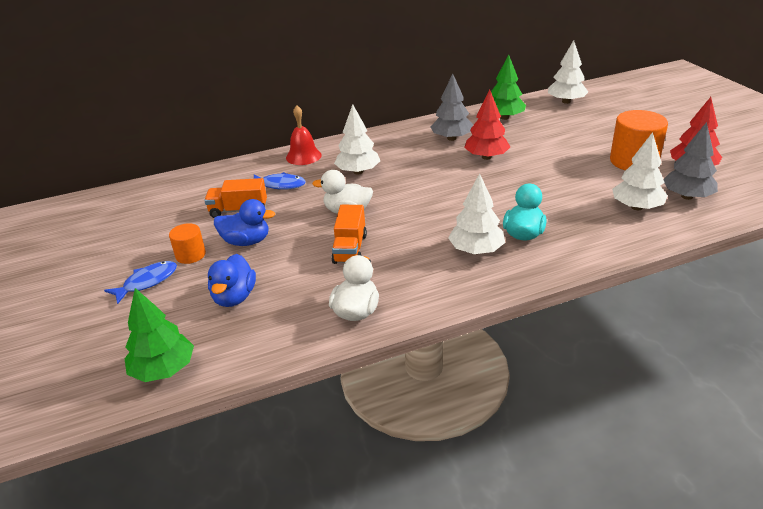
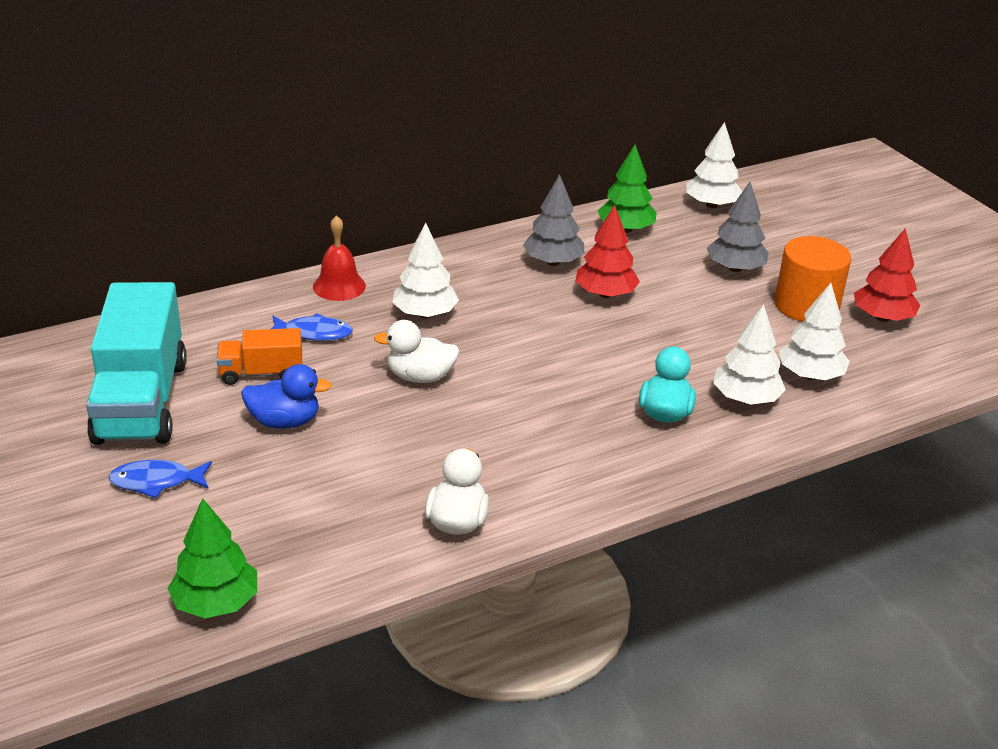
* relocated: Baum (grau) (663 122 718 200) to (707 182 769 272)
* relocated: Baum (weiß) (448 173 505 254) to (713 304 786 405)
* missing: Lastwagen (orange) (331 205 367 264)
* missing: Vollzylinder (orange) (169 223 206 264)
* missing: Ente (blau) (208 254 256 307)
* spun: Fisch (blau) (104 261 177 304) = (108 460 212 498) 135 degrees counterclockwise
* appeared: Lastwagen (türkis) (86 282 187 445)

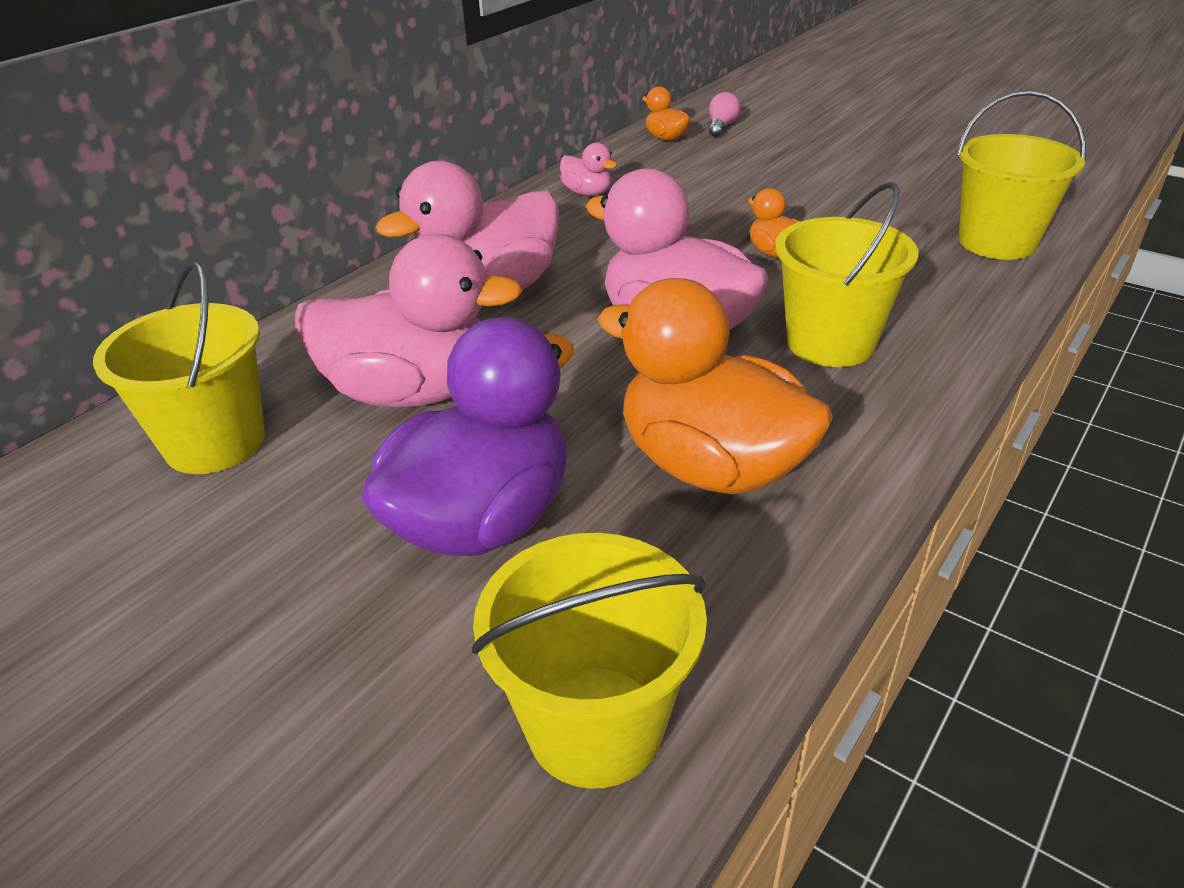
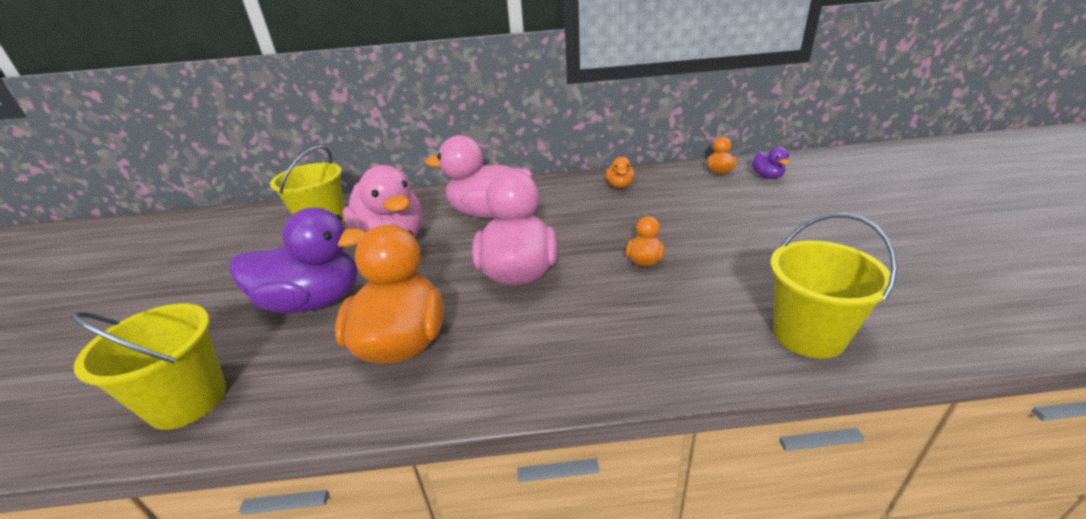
* exchanged: Glühbirne (rosa) (709 92 740 137) to Ente (lila) (752 147 789 179)
* colour: Ente (rosa) (560 143 617 196) to Ente (orange) (606 157 634 188)
* missing: Eimer (gelb) (775 182 919 367)

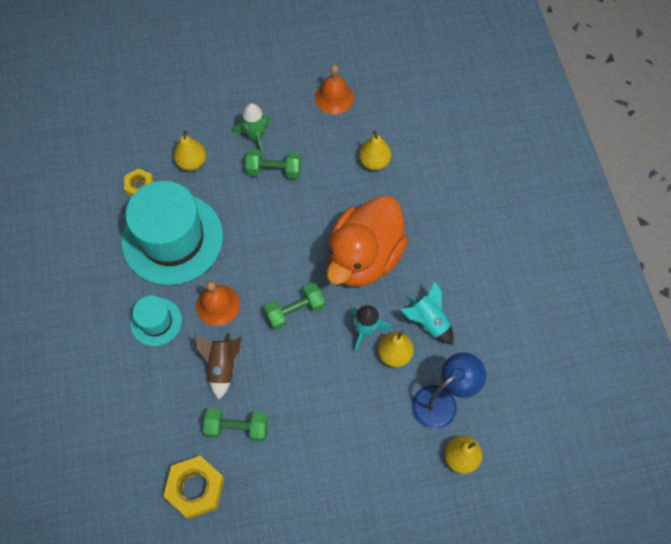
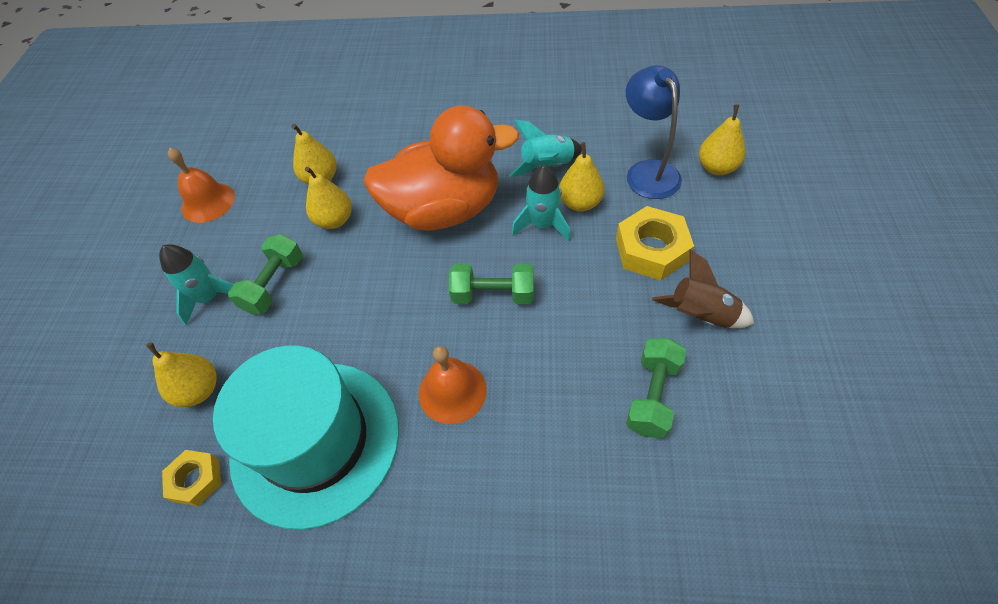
* colour: Rakete (grün) (234 103 273 156) to Rakete (türkis) (159 244 234 326)
* spun: Ente (orange) (326 196 408 287) = (363 105 519 230) 60 degrees counterclockwise
* spun: Hantel (grün) (264 283 325 330) = (449 263 534 304) 75 degrees counterclockwise
* missing: Hut (türkis) (130 295 182 346)
* relocated: Rakete (braun) (195 333 242 400) to (652 250 754 328)
* relocated: Sechskantmutter (gelb) (163 456 225 519) to (616 206 694 281)
* appeared: Birne (gelb) (305 167 352 229)

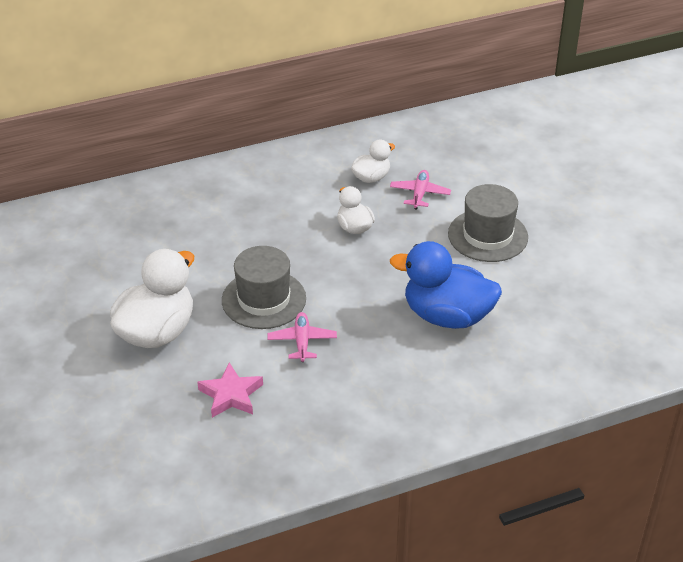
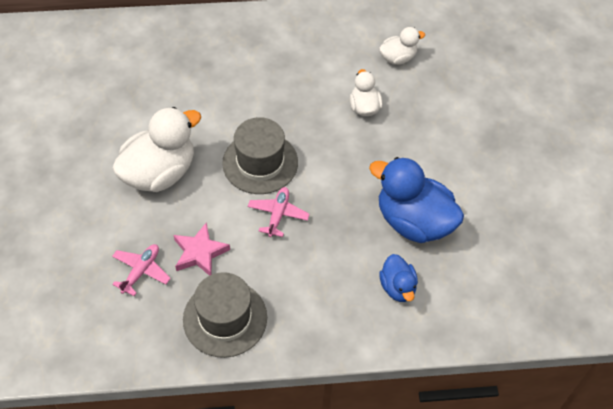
* relocated: Flugzeug (rosa) (390 170 451 210) to (112 244 171 296)
* relocated: Hut (grau) (448 184 528 262) to (183 272 267 358)
* appeared: Ente (blau) (379 254 418 302)

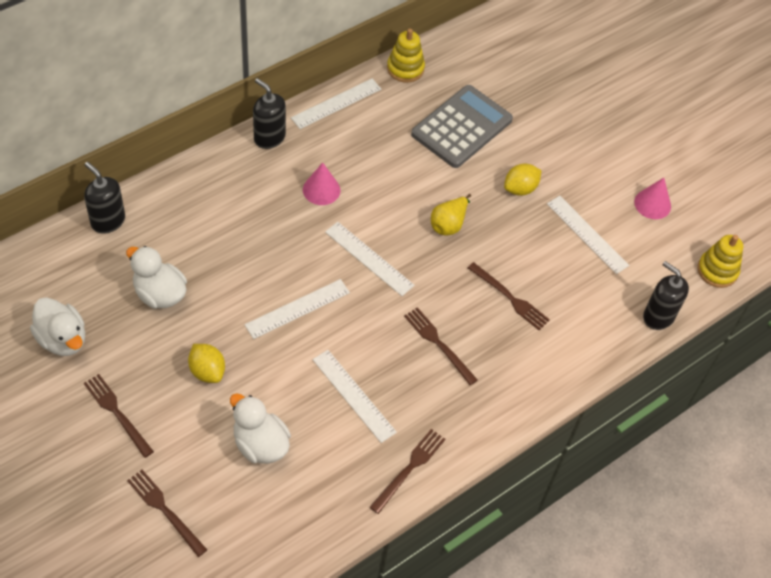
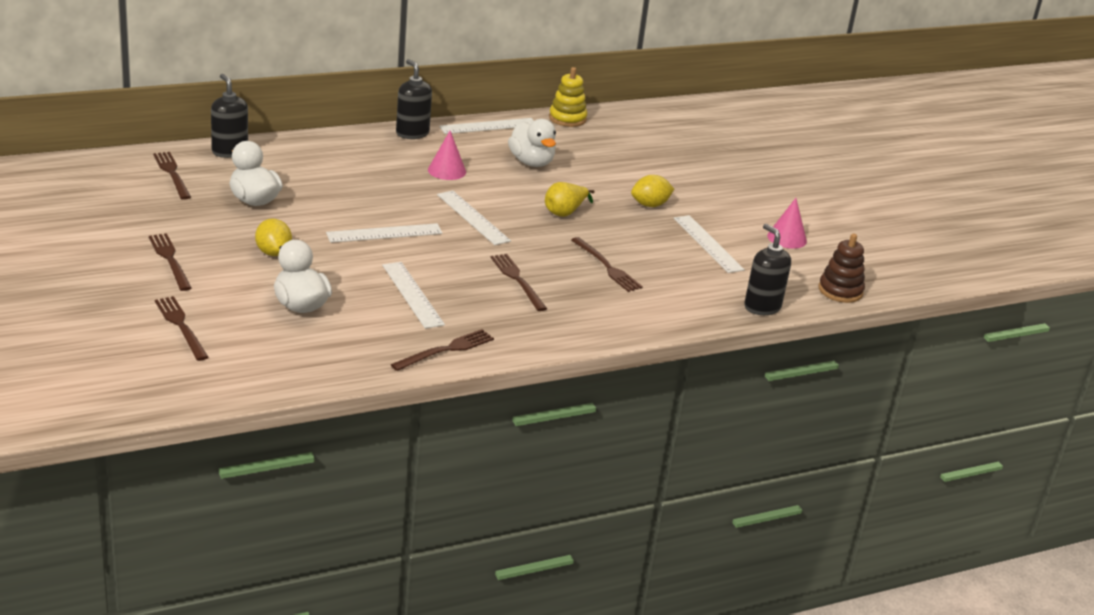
* missing: Taschenrechner (grau) (411 85 513 168)
* colour: Stapelspielzeug (gelb) (698 235 743 288) to Stapelspielzeug (braun) (818 234 865 303)
* relocated: Ente (weiß) (30 297 85 356) to (508 119 556 167)
* appeared: Gabel (braun) (153 152 191 200)

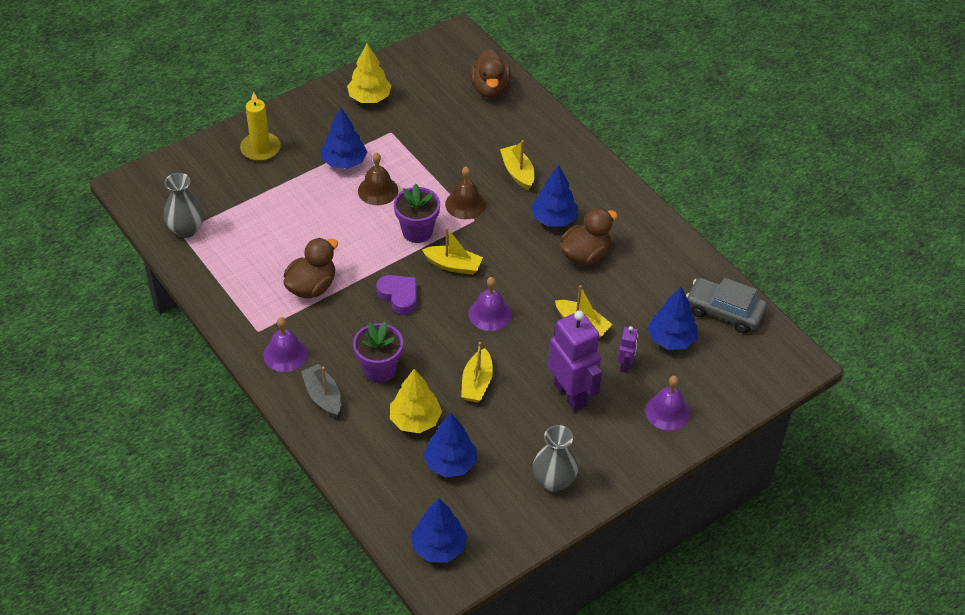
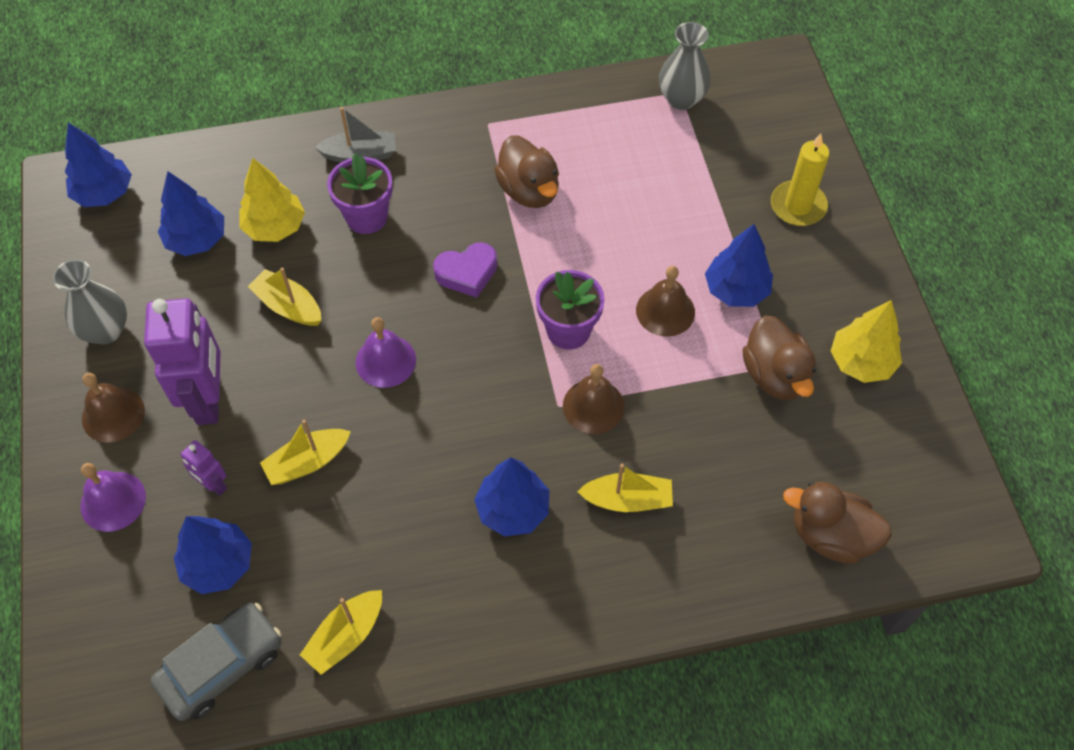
* relocated: Ente (braun) (560 208 617 265) to (743 315 816 400)
* relocated: Boot (gelb) (422 227 483 275) to (300 590 382 675)
* spun: Roboter (lila) (548 310 602 412) = (144 298 220 425) 90 degrees counterclockwise
* missing: Glocke (lila) (263 317 308 372)
* appeared: Glocke (braun) (82 373 145 443)

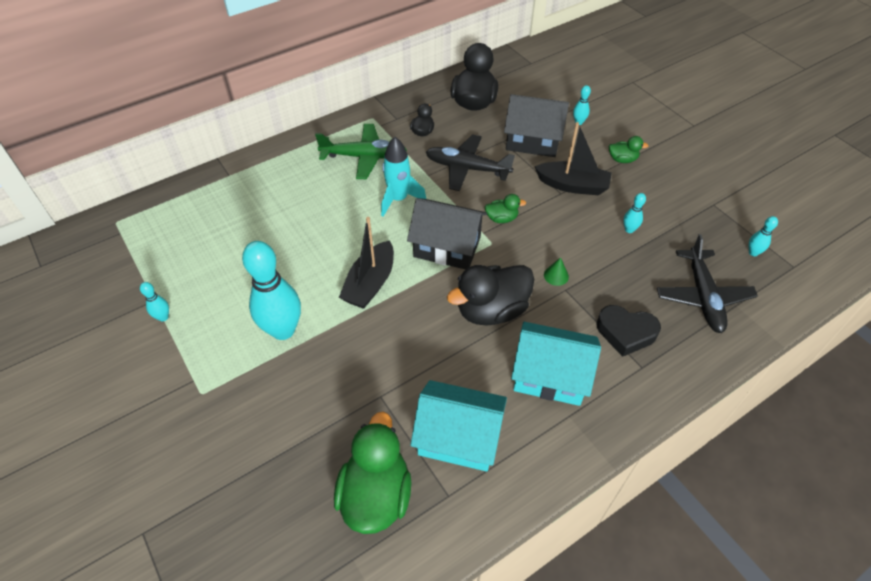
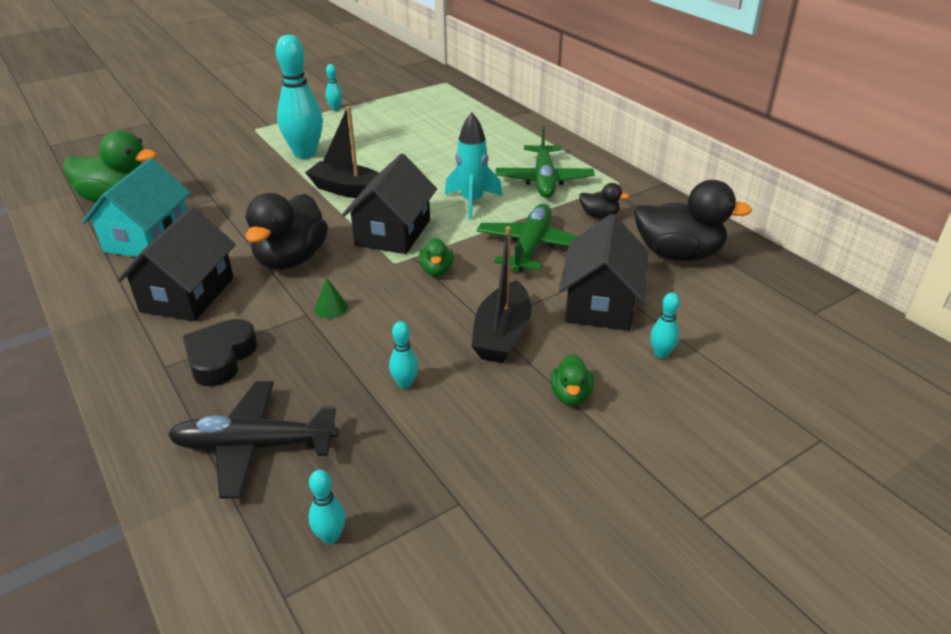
* colour: Flugzeug (schwarz) (426 134 515 191) to Flugzeug (grün) (477 204 578 272)
* spun: Ente (schwarz) (447 265 534 326) = (245 193 328 270) 135 degrees counterclockwise
* colour: Haus (türkis) (511 322 601 406) to Haus (schwarz) (117 207 236 321)

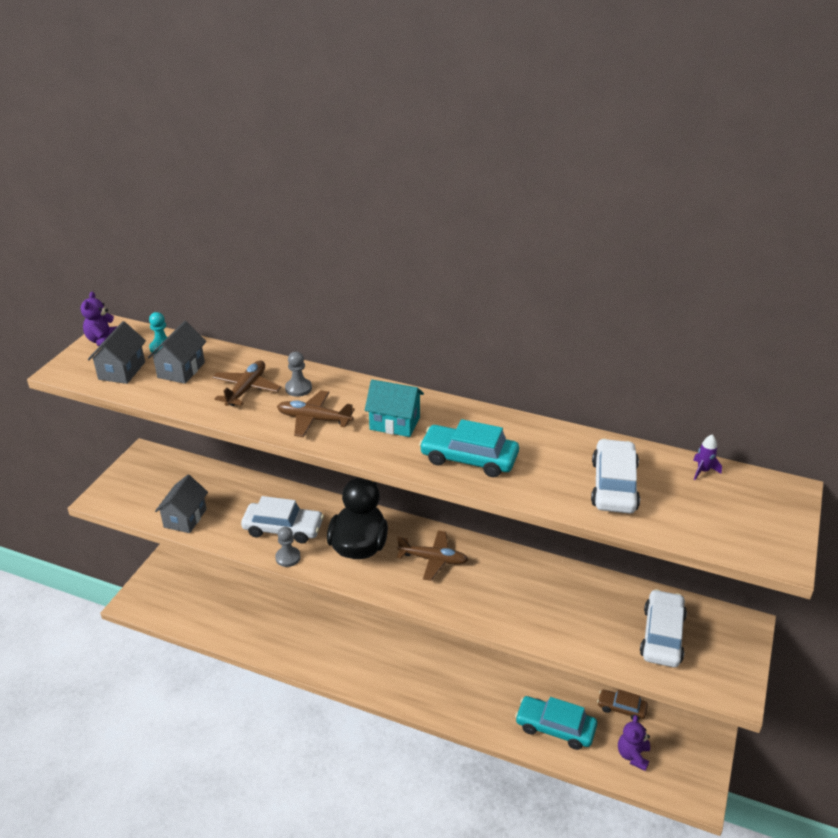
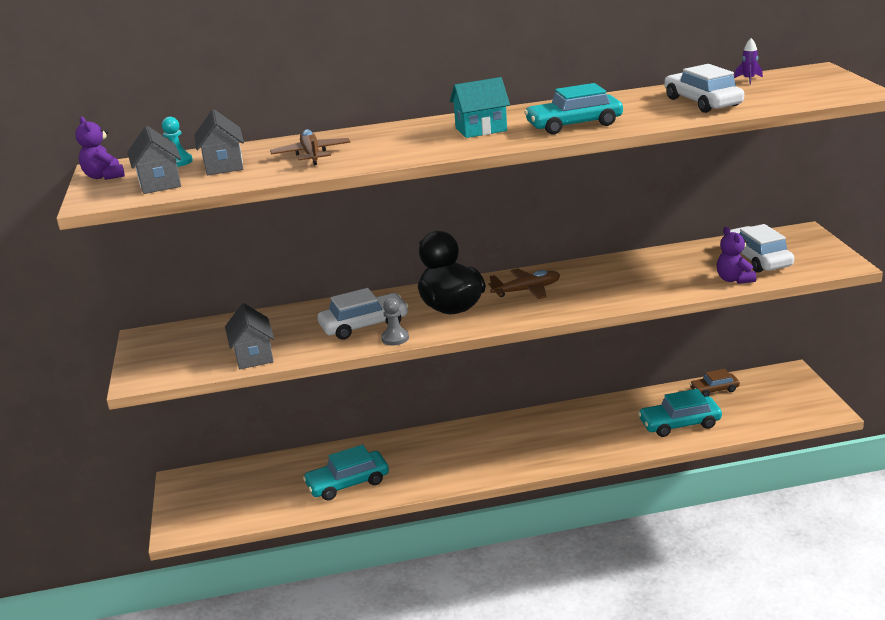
* missing: Bauer (grau) (285 352 312 397)
* missing: Flugzeug (braun) (277 390 355 437)
* relocated: Teddybär (lila) (618 715 650 771) to (717 227 757 284)
* appeared: Auto (türkis) (303 444 389 501)

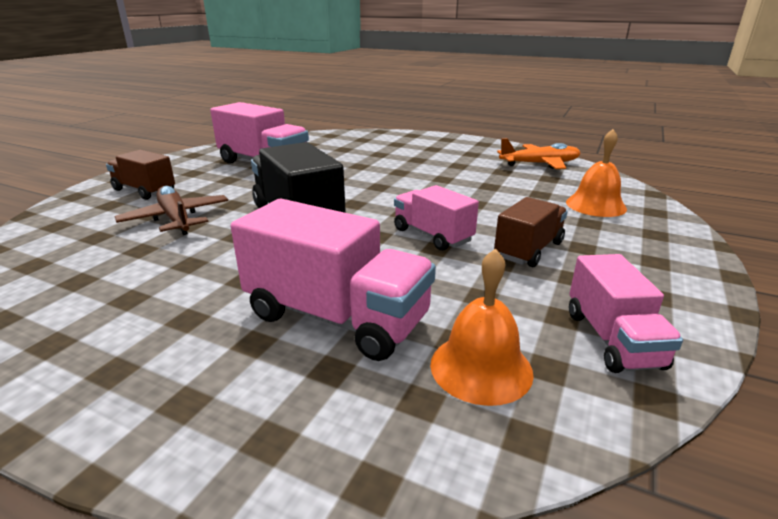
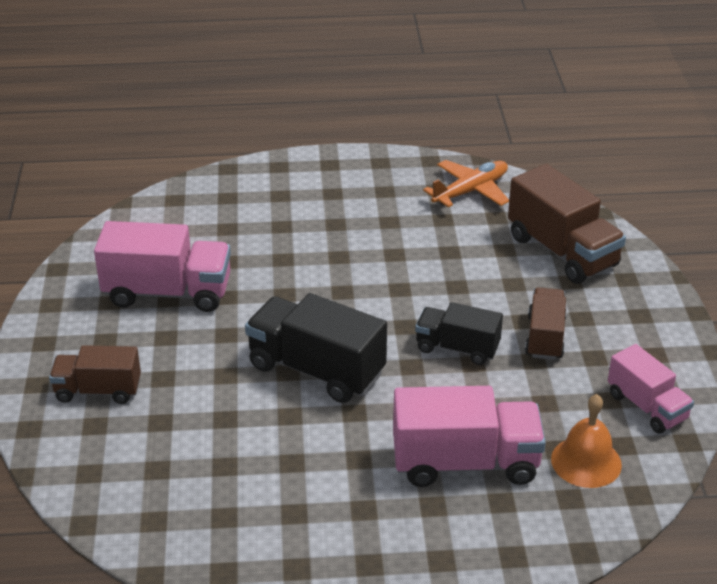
* exchanged: Glocke (orange) (566 129 627 217) to Lastwagen (braun) (508 164 626 284)
* colour: Lastwagen (rosa) (394 185 479 251) to Lastwagen (schwarz) (415 302 503 365)
* missing: Flugzeug (braun) (115 186 228 235)

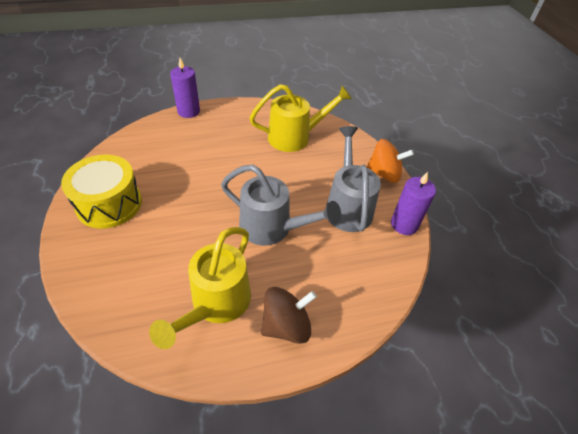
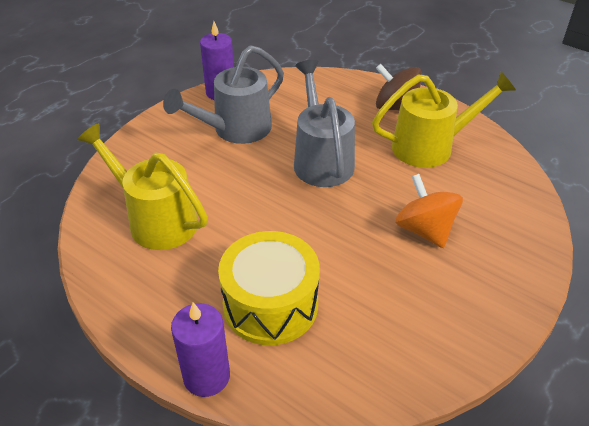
* relocated: Kreisel (orange) (366 139 414 183) to (395 174 463 248)
* relocated: Trommel (gelb) (61 155 142 229) to (218 231 320 345)

